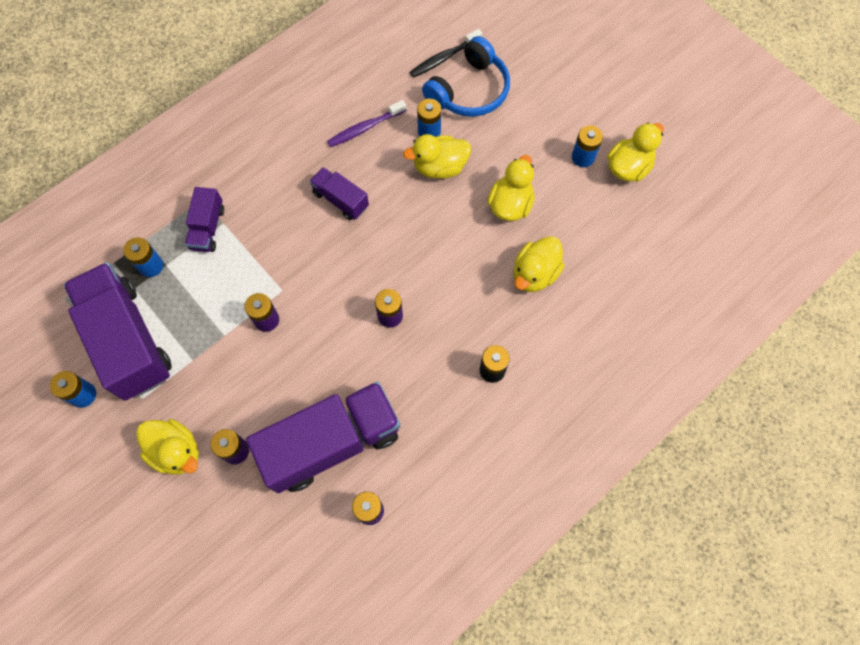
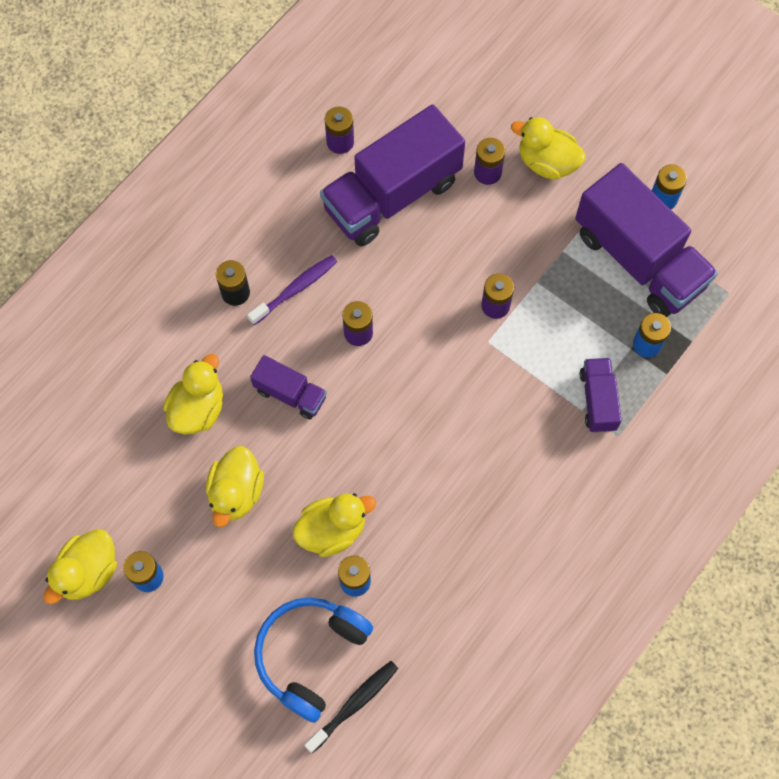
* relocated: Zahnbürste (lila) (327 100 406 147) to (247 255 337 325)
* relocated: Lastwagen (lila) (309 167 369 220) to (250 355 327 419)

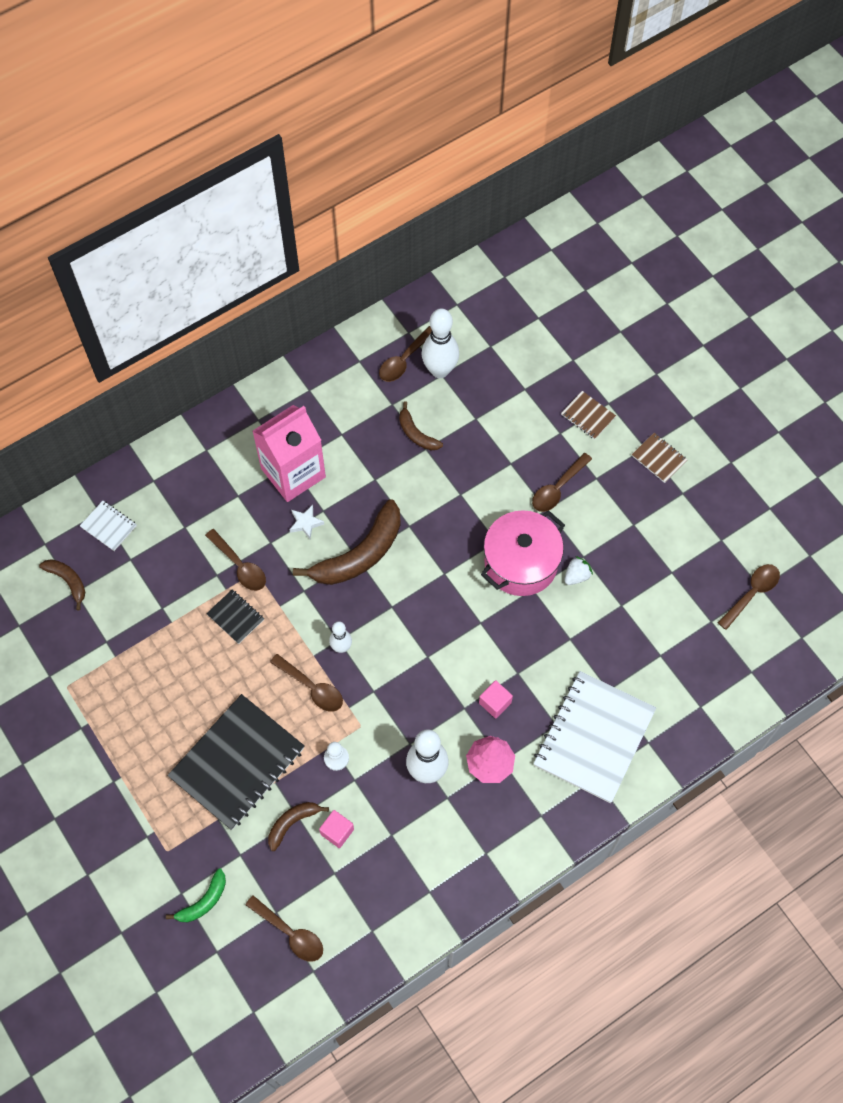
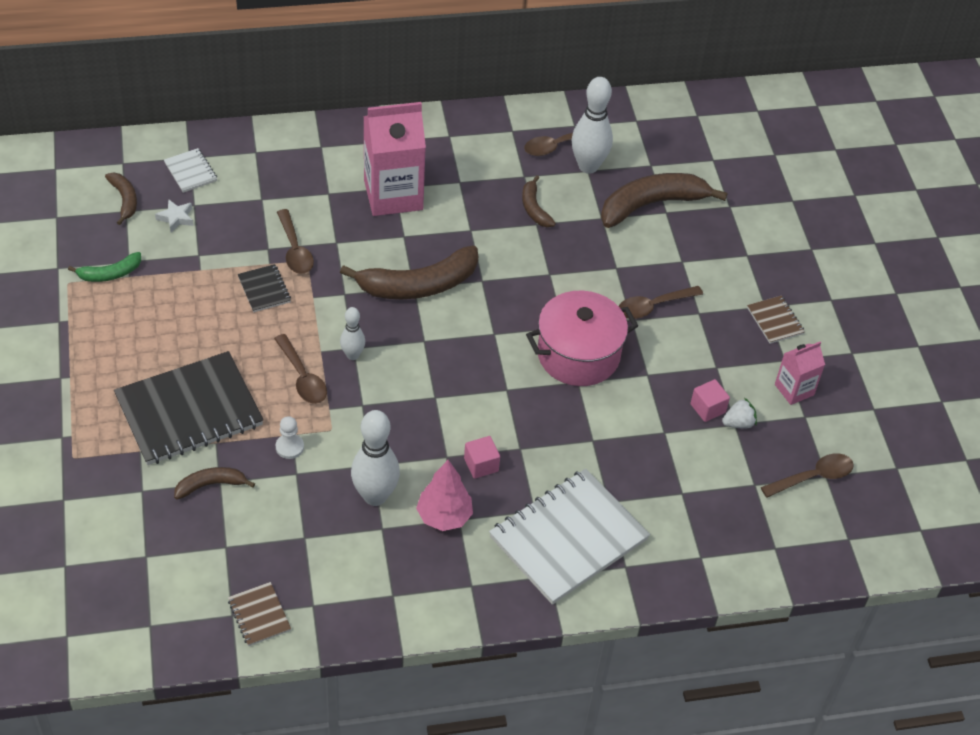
* relocated: Notizbuch (braun) (561 391 616 439) to (228 582 291 646)
* relocated: Stern (weiß) (290 505 324 539) to (155 199 193 232)
* relocated: Erdbeere (weiß) (564 556 593 585) to (722 398 757 429)
* relocated: Kubus (rosa) (319 810 354 848) to (690 379 730 422)
* relocated: Banane (grün) (166 868 226 922) to (68 252 141 282)
* missing: Löffel (braun) (245 895 323 962)
* appeared: Banane (braun) (601 173 727 228)
* appeared: Getränkekarton (rosa) (775 341 825 405)

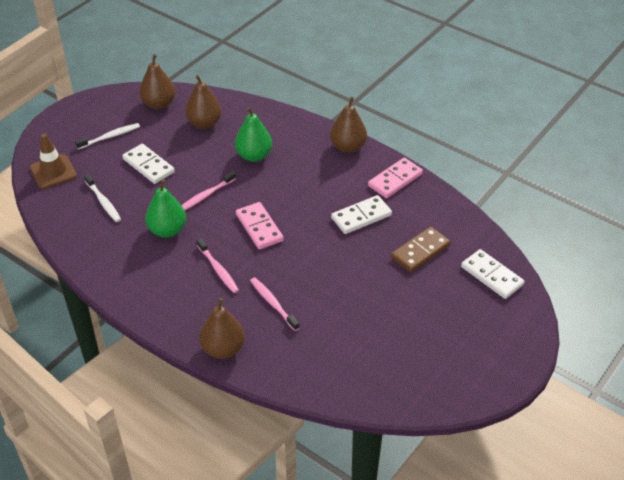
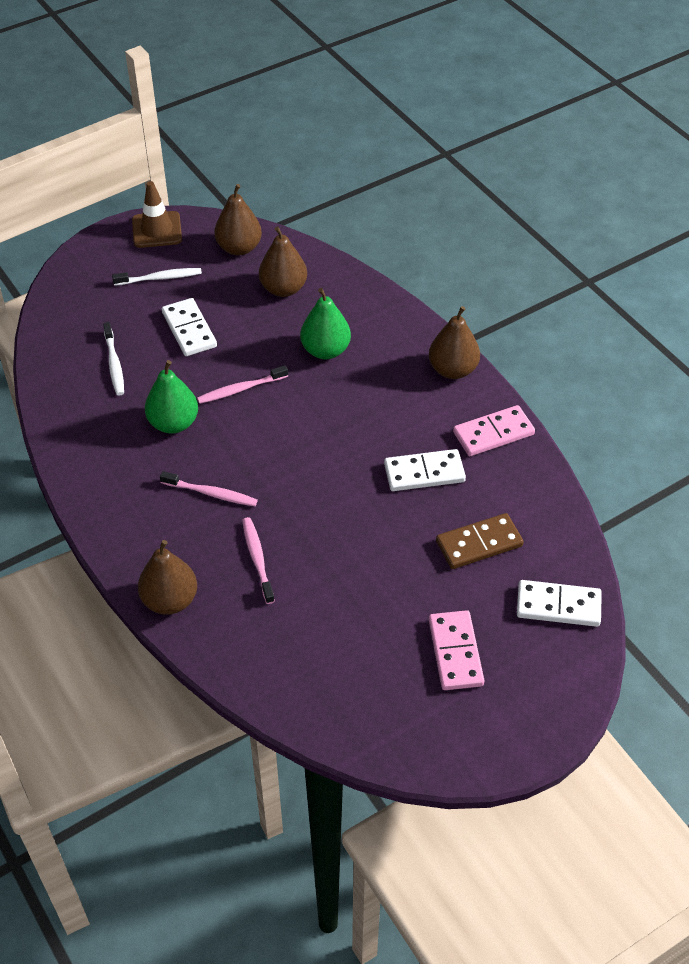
* relocated: Leitkegel (braun) (30 133 77 189) to (132 181 182 248)
* relocated: Dominostein (rosa) (236 202 284 249) to (429 610 484 690)
* spun: Zahnbürste (rosa) (196 238 239 293) = (160 471 258 506) 60 degrees counterclockwise
* spun: Dominostein (weiß) (461 249 524 299) = (517 580 602 627) 60 degrees counterclockwise

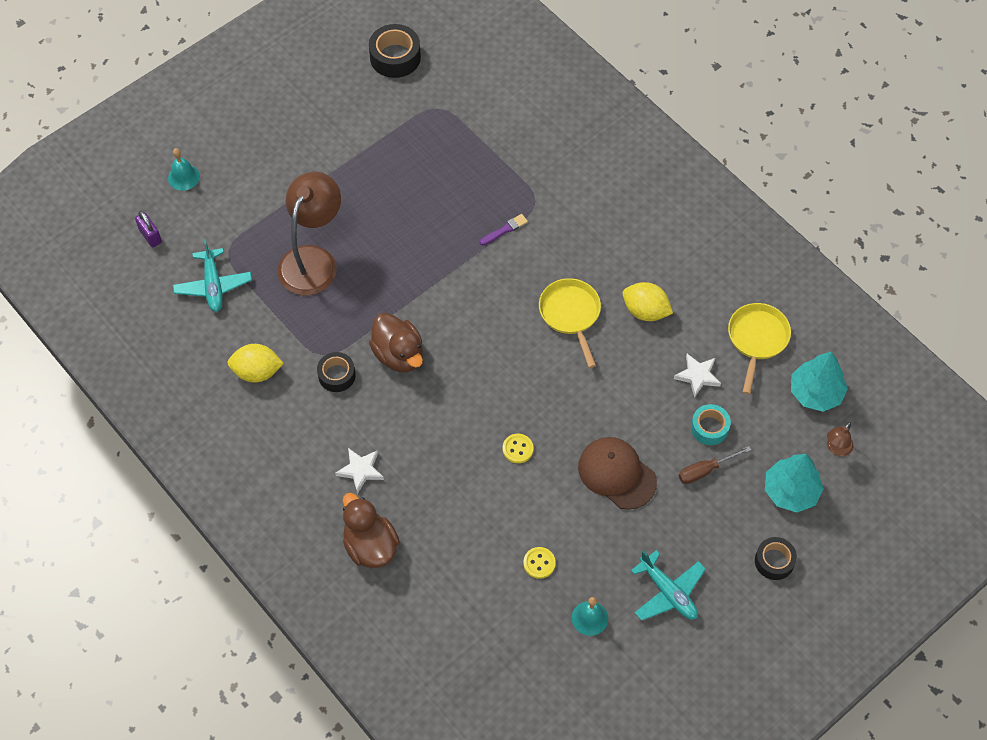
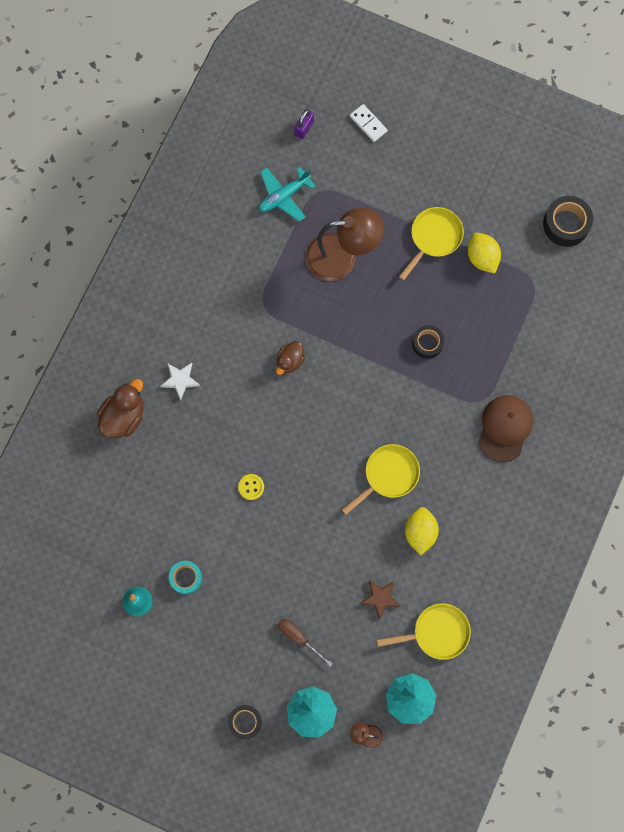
* exchanged: Glocke (türkis) (168 148 200 191) to Dominostein (weiß) (350 104 388 142)
* missing: Pinsel (lila) (480 214 528 245)
* size: Ente (braun) (369 313 423 372) = (276 341 305 375) x0.63
* relocated: Zitrone (gelb) (227 344 284 383) to (468 233 501 274)
* relocated: Klebeband (schwarz) (317 352 356 392) to (412 325 444 359)
* colour: Stern (weiß) (674 354 721 397) to Stern (braun) (360 580 401 620)
* relocated: Klebeband (türkis) (691 404 731 445) to (169 561 202 595)
* relocated: Kappe (braun) (578 437 657 510) to (478 395 533 462)
* missing: Knopf (gelb) (523 547 556 579)
* missing: Flugzeug (türkis) (631 550 706 621)
* appeared: Pfanne (gelb) (399 207 464 281)

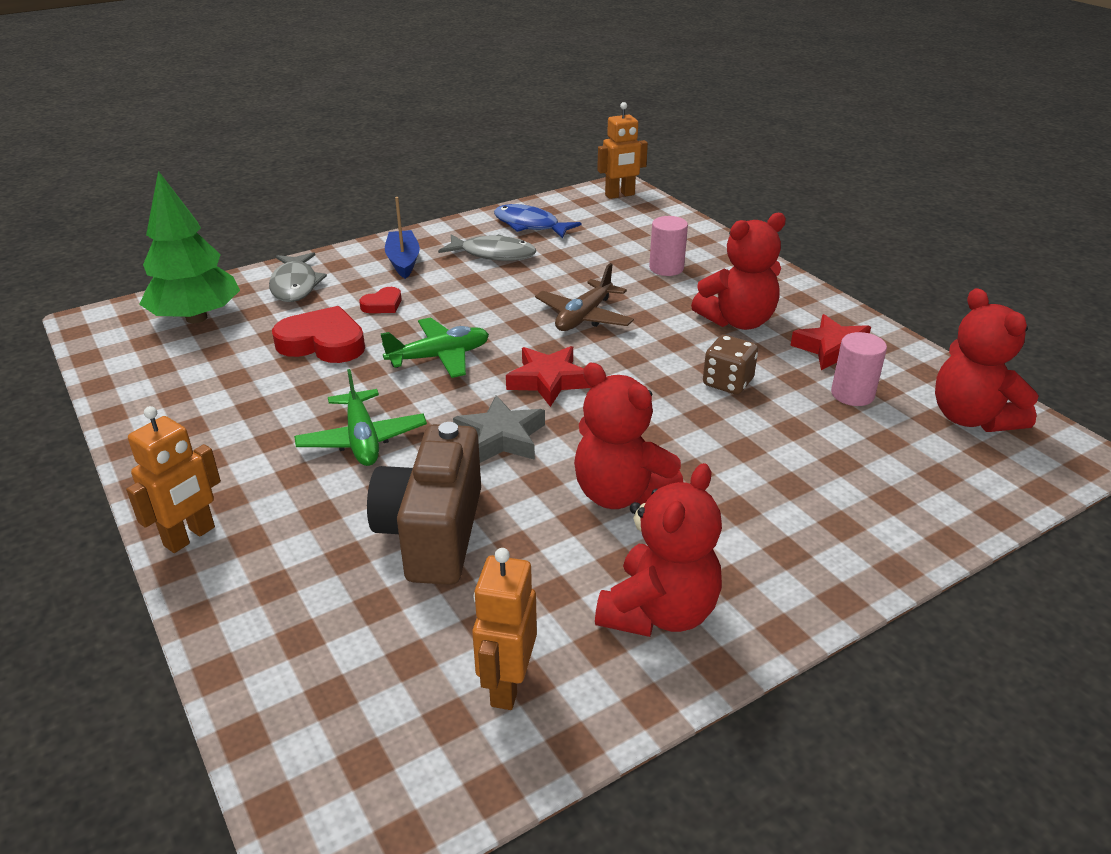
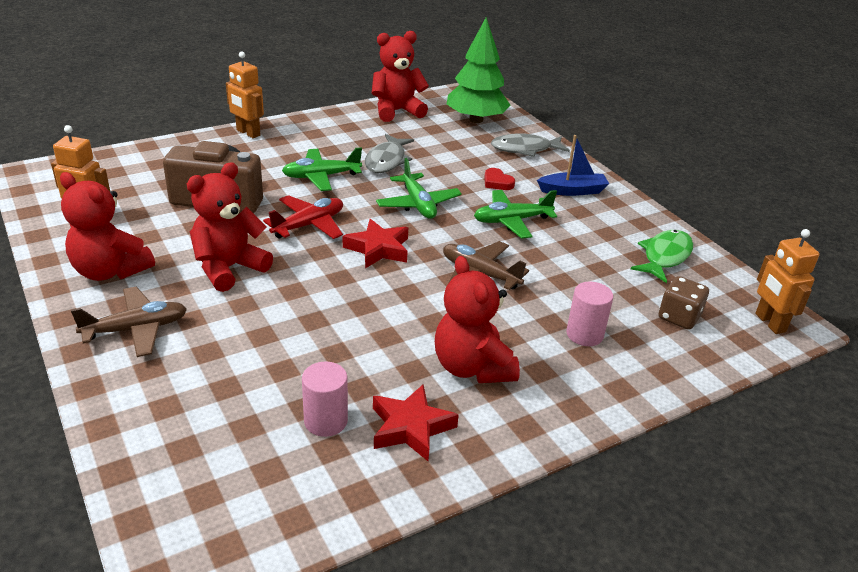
* colour: Fisch (blau) (494 204 581 239) to Fisch (grün) (631 230 693 283)
* relocated: Fisch (grau) (438 234 536 261) to (365 134 414 173)
* relocated: Teddybär (rot) (935 288 1038 432) to (372 31 429 122)
* missing: Herz (rot) (272 306 365 363)
* relocated: Spielwürfel (braun) (703 335 758 395) to (659 276 709 330)
* exchanged: Stern (grau) (453 395 545 463) to Flugzeug (rot) (263 195 343 239)
* appeared: Flugzeug (grün) (474 190 557 239)
* appeared: Flugzeug (braun) (71 287 187 357)

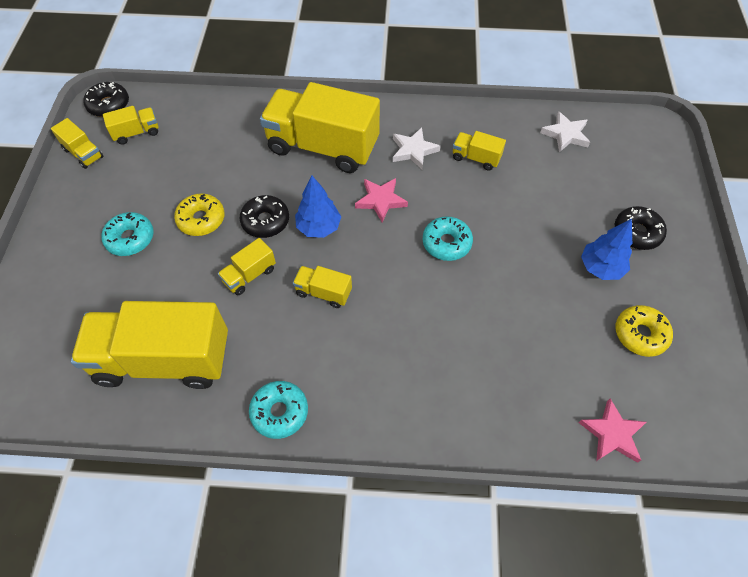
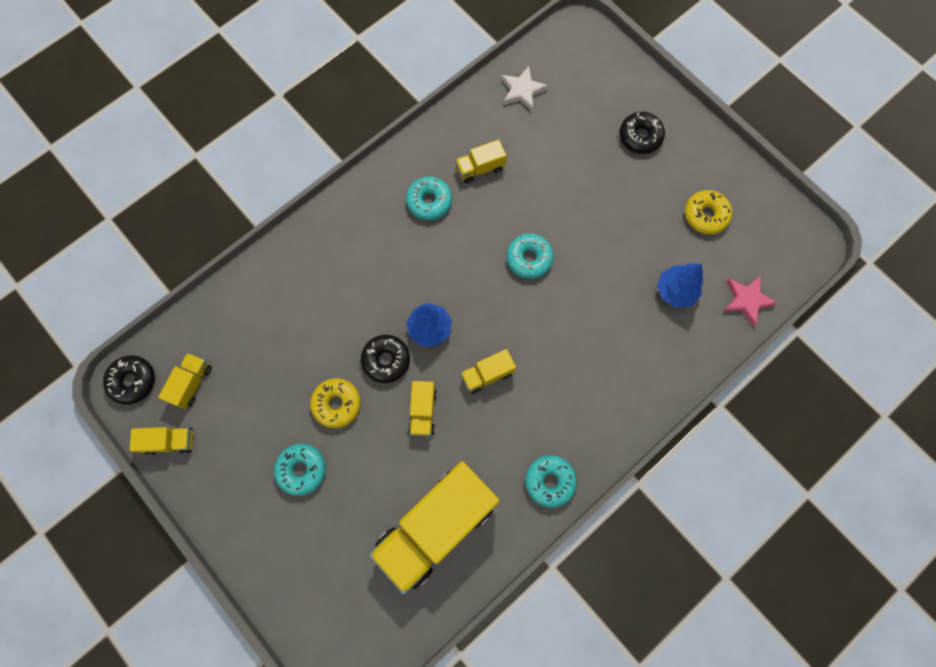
* missing: Lastwagen (gelb) (260 82 380 173)
* exchanged: Stern (weiß) (393 128 441 169) to Donut (türkis) (406 176 452 220)
* missing: Stern (rosa) (355 178 408 223)
* relocated: Baum (blau) (581 219 632 280) to (657 263 703 308)

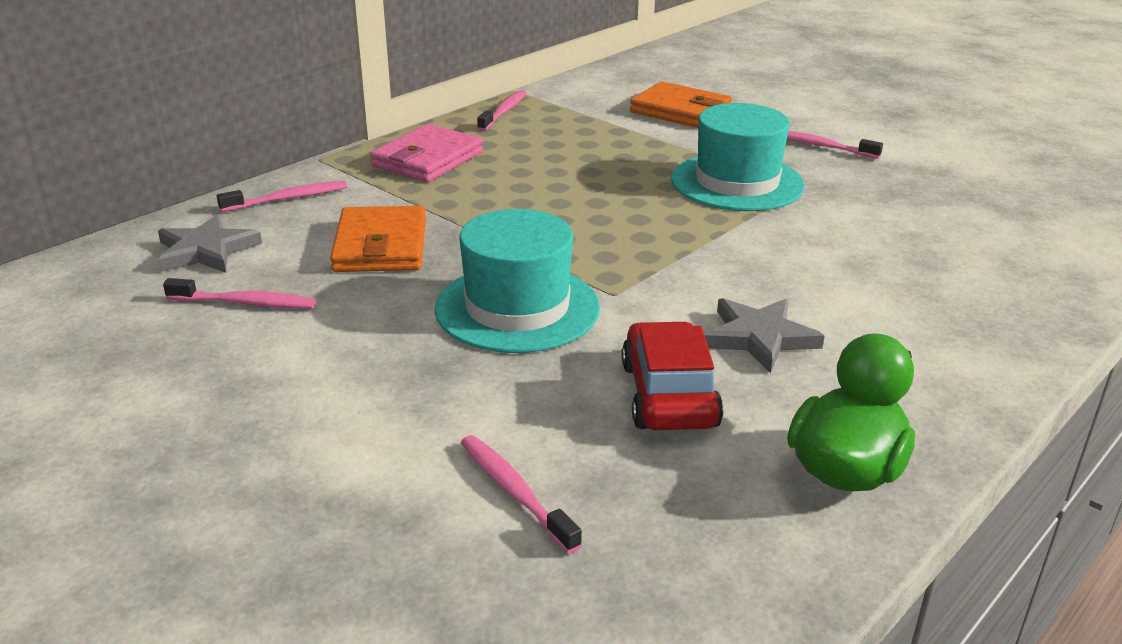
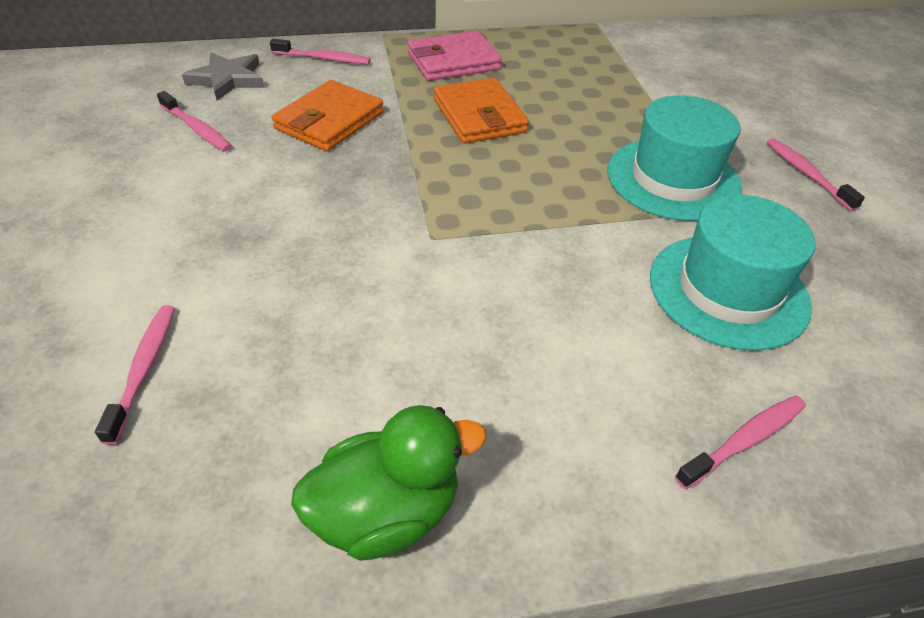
* relocated: Geldbörse (orange) (630 81 732 128) to (434 78 529 144)
* relocated: Zahnbürste (rosa) (477 90 527 131) to (675 396 806 489)
* relocated: Hut (türkis) (435 209 600 353) to (650 195 816 351)
* missing: Stern (grau) (705 298 825 373)
* missing: Auto (rot) (622 321 723 430)

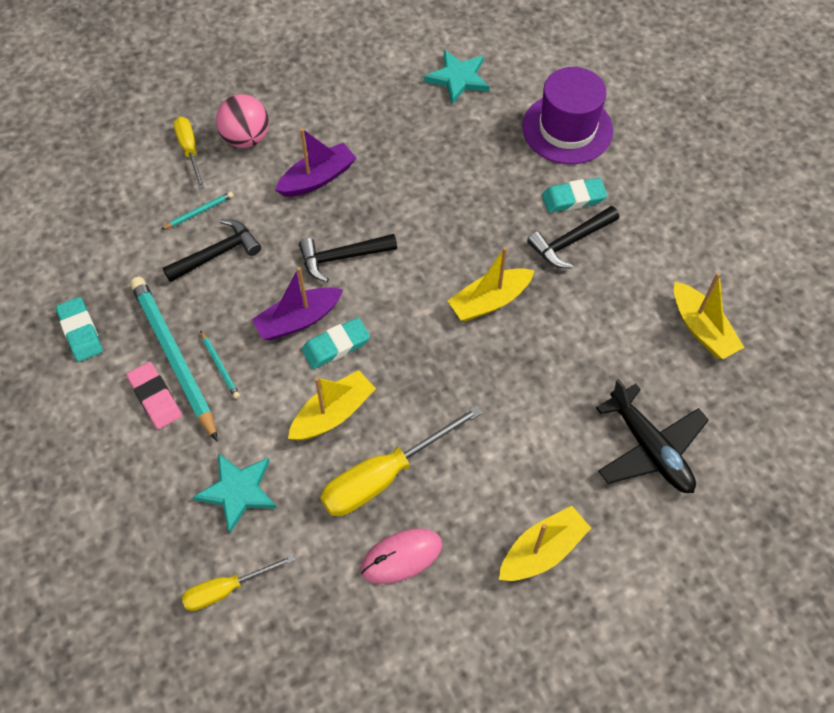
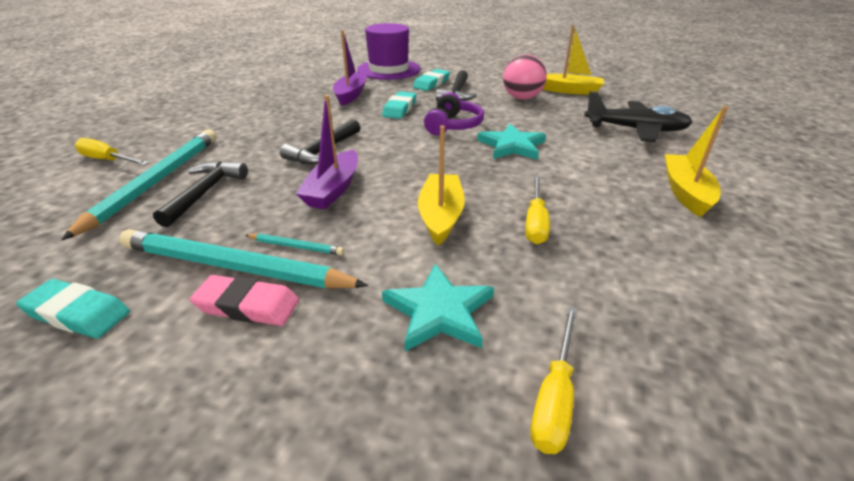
* relocated: Stern (türkis) (424 50 490 104) to (477 124 546 160)
* relocated: Ball (rosa) (216 94 269 148) to (503 55 547 100)
* relocated: Boot (lila) (275 128 356 197) to (333 30 368 106)
* size: Bleistift (türkis) (161 192 233 229) = (61 129 216 240) x2.39
* exchanged: Boot (gelb) (447 247 535 321) to Kopfhörer (lila) (424 92 484 135)
* relocated: Radiergummi (türkis) (302 317 370 369) to (382 91 416 119)
* size: Schraubenzieher (gelb) (320 405 482 516) = (525 176 550 244) x0.59
* missing: Computermaus (rosa) (361 528 443 584)

